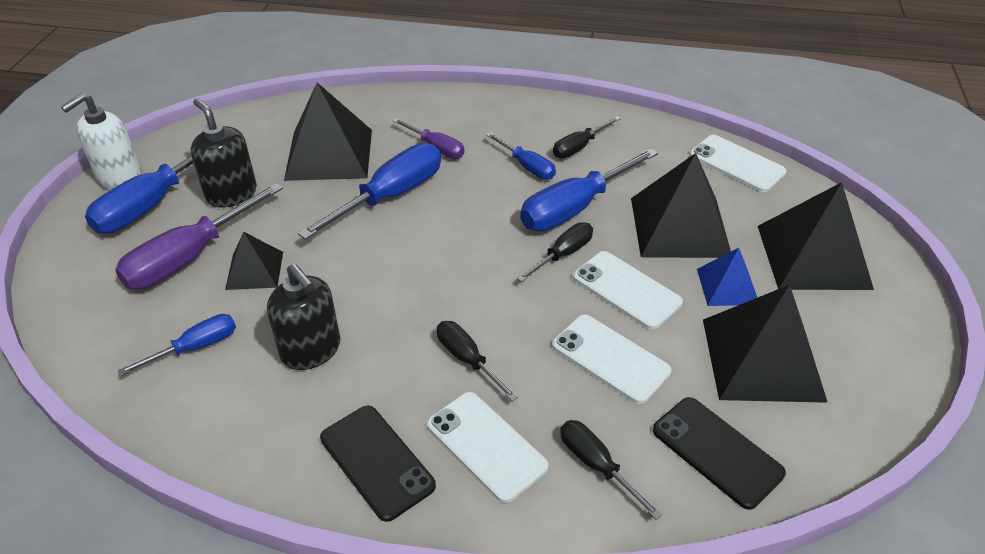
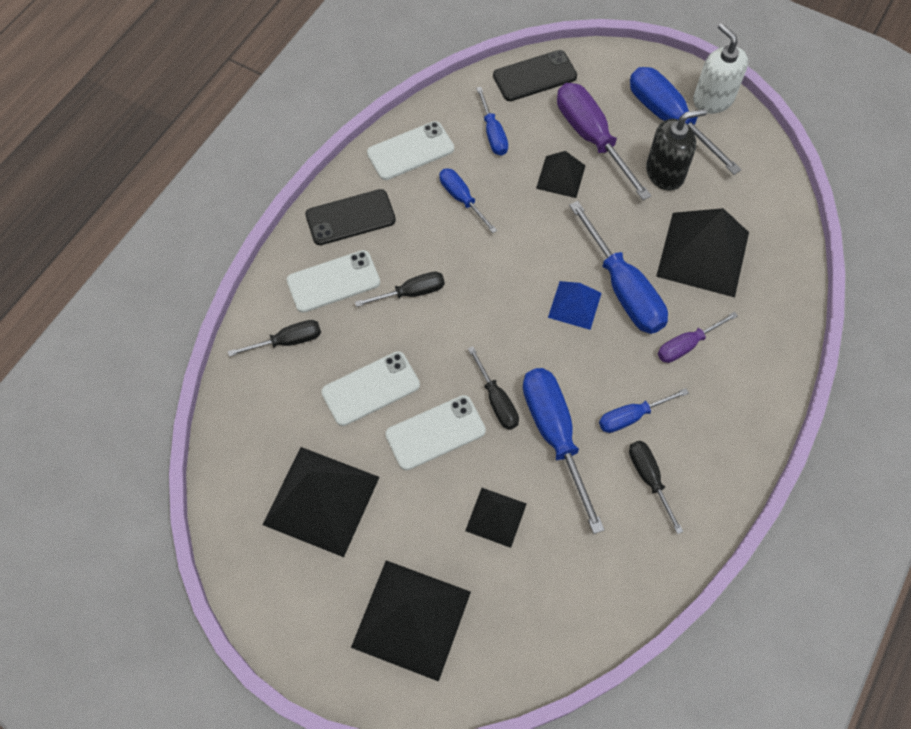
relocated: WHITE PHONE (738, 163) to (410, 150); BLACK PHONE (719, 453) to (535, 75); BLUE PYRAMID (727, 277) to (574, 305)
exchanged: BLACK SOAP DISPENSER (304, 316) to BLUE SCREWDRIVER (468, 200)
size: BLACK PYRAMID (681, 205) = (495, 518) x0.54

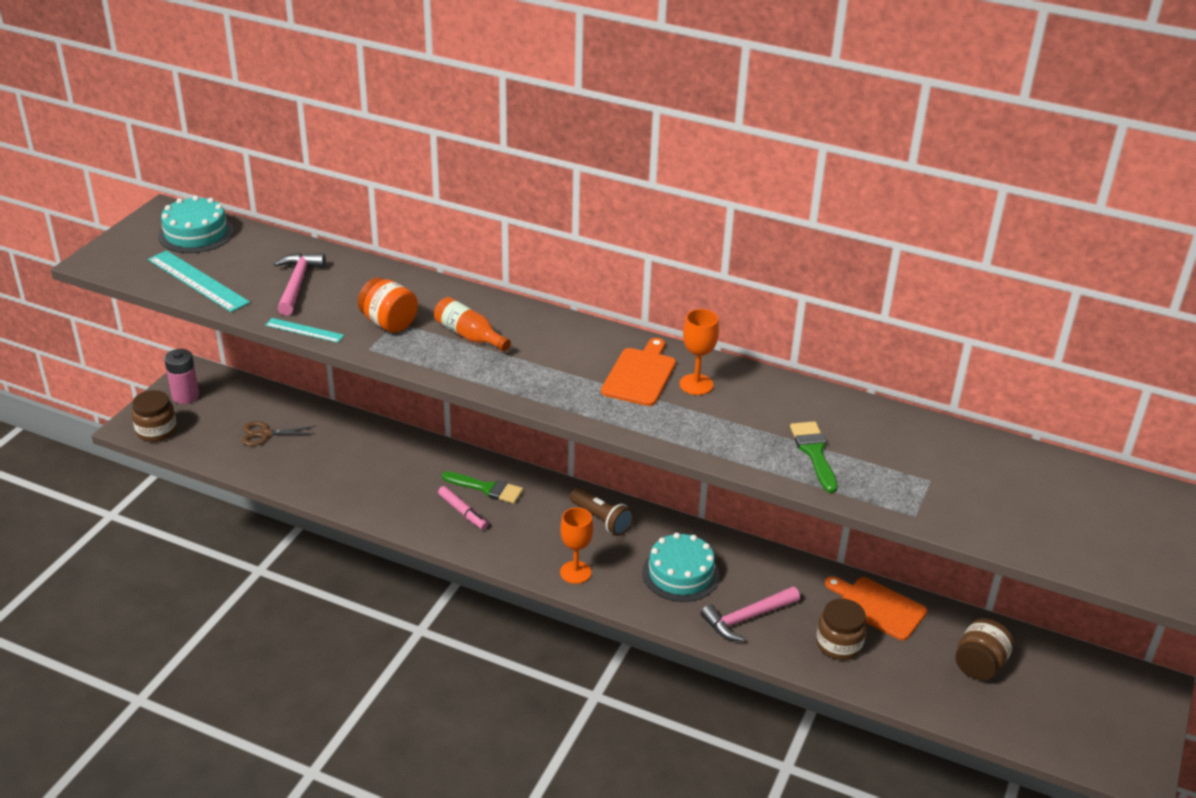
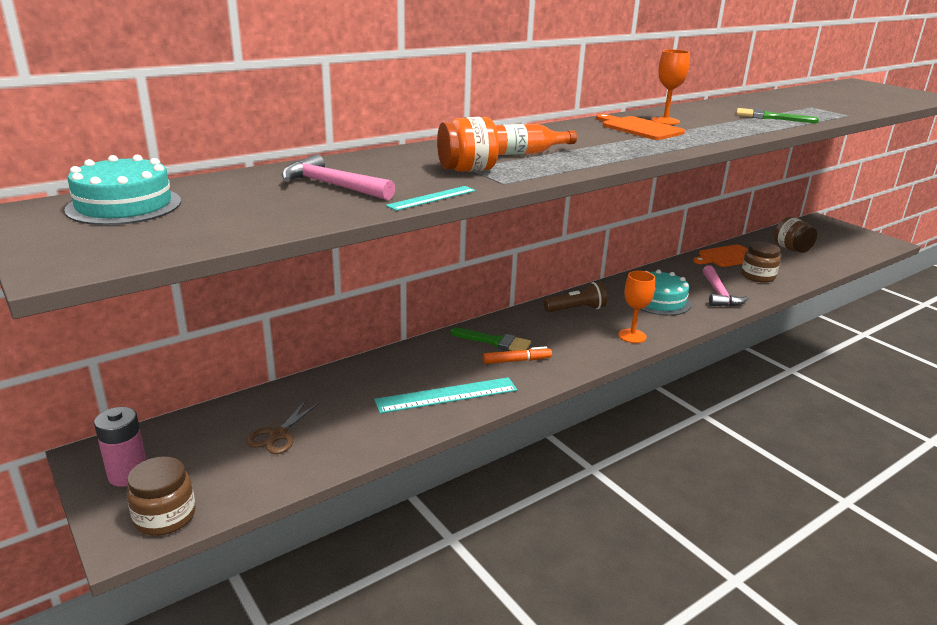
relocated: TURQUOISE RULER (199, 281) to (445, 395)
colour: PINK MARKER (463, 508) to ORANGE MARKER (517, 355)
spun: GREEN BRUSH (482, 487) = (490, 339) 60 degrees clockwise

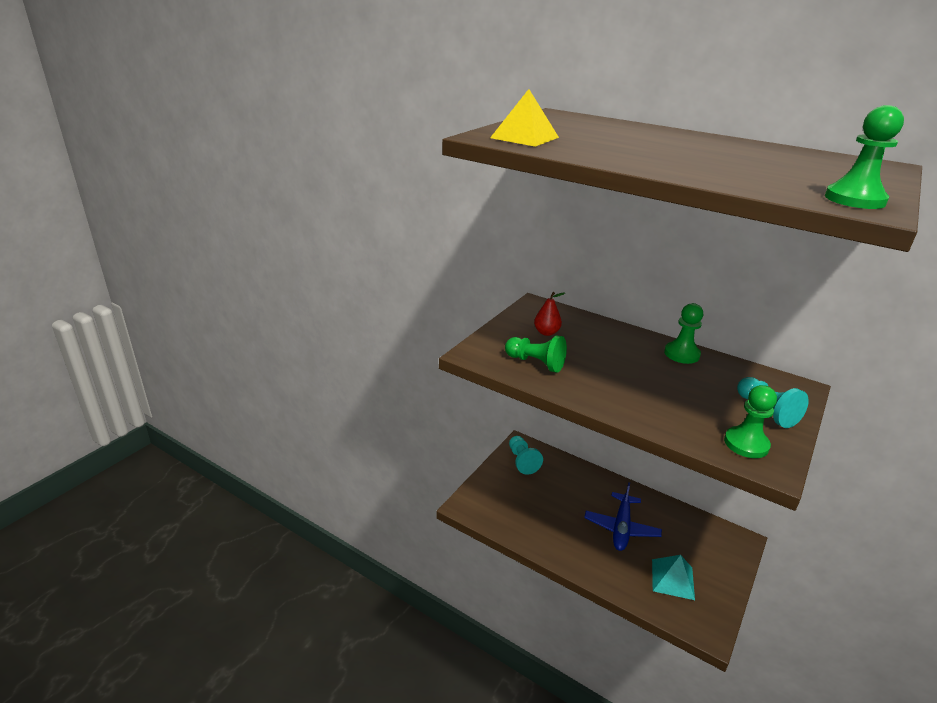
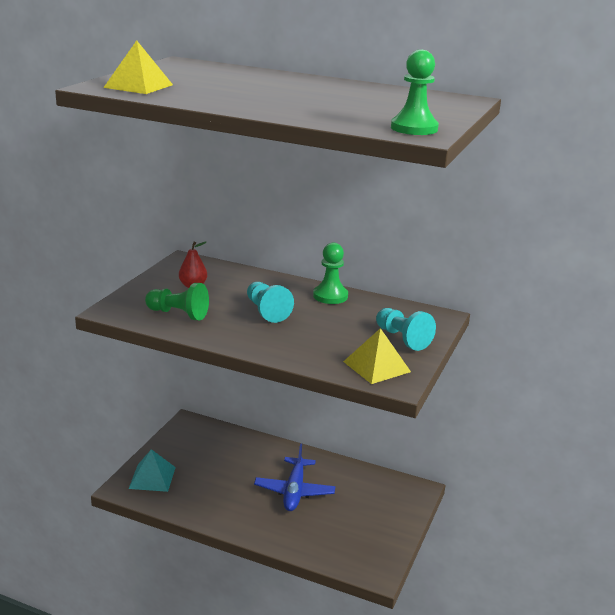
relocated: TURQUOISE PYRAMID (673, 577) to (152, 470); TURQUOISE PAWN (526, 455) to (270, 302)
exchanged: GREEN PAWN (750, 421) to YELLOW PYRAMID (377, 356)

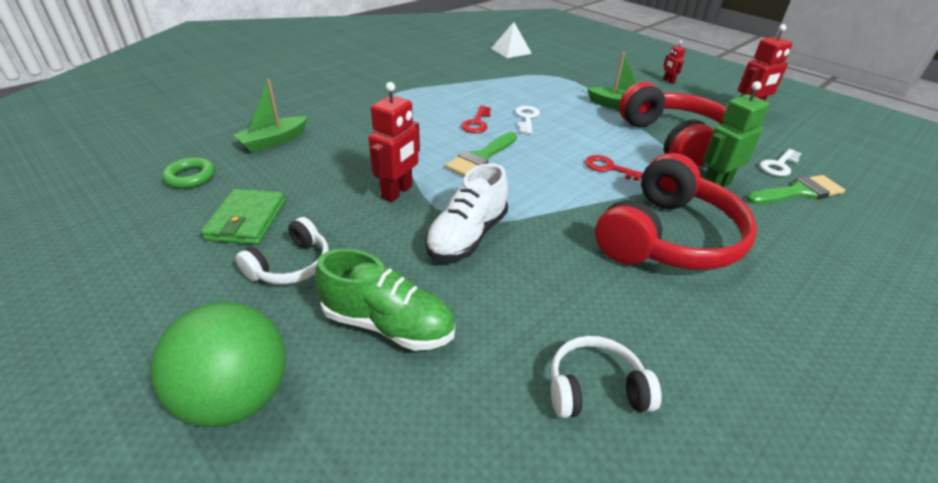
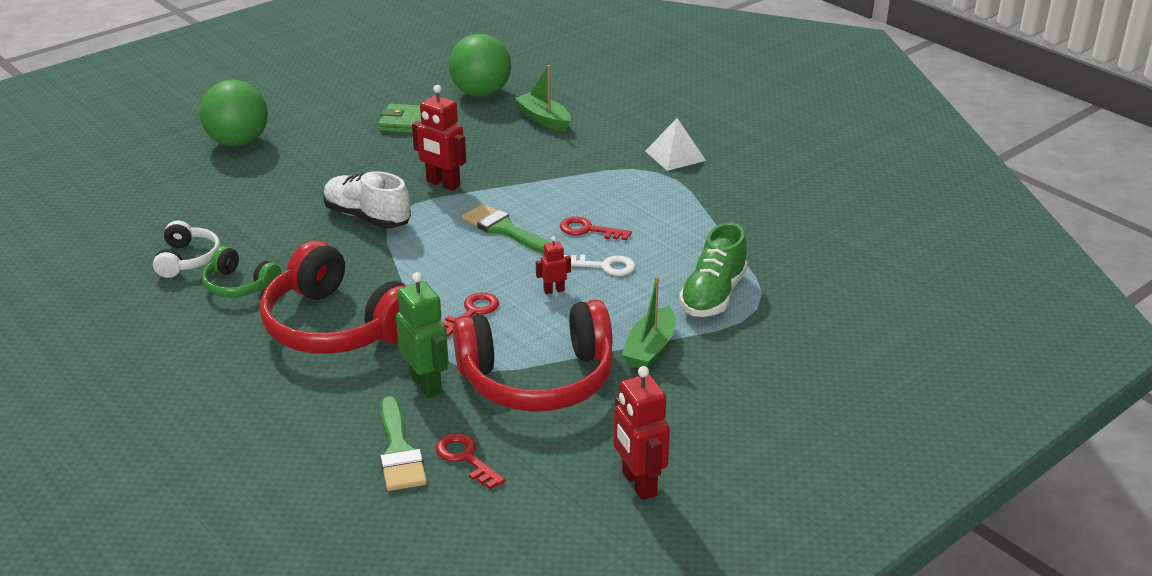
missing: WHITE HEADPHONES (282, 250)
appeared: GREEN HEADPHONES (241, 271)
relocated: RED ROBOT (674, 62) to (553, 265); WHITE PYRAMID (511, 40) to (675, 144); GREEN SHOE (385, 300) to (713, 269)
exchanged: GREEN RING (188, 173) to GREEN BALL (480, 65)
colour: WHITE KEY (781, 162) to RED KEY (470, 461)

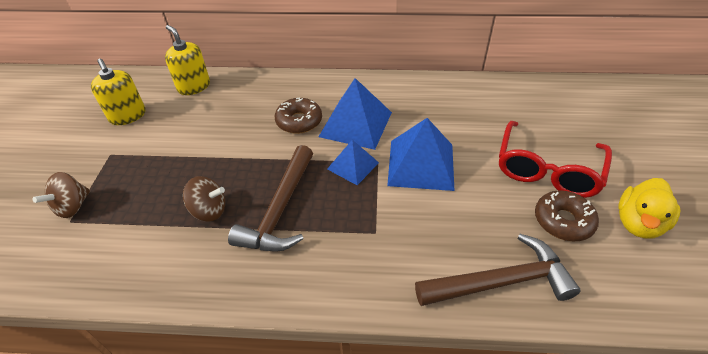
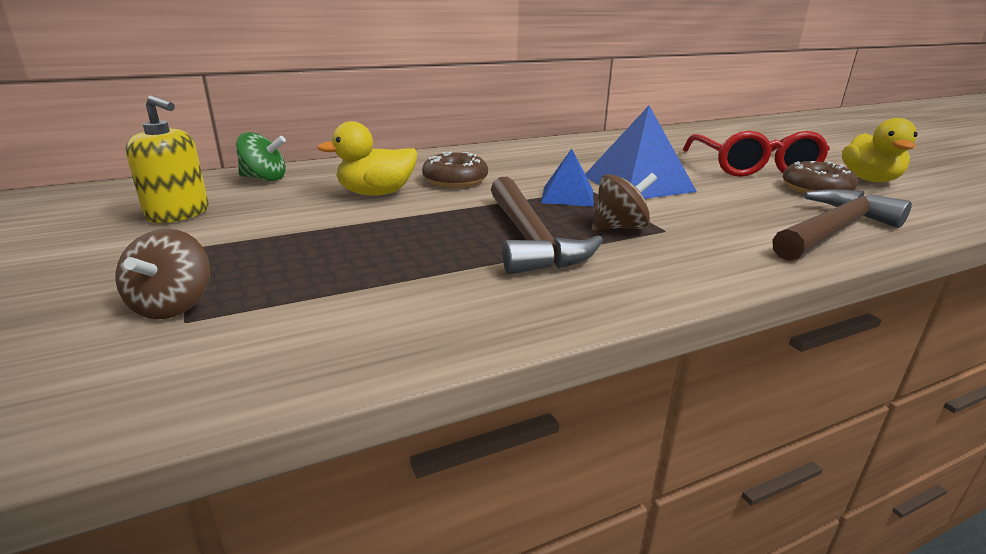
missing: BLUE PYRAMID (355, 114)
appeared: YELLOW DUCK (367, 158)
relocated: BROWN SPINNING TOP (204, 199) to (624, 201)
exchanged: YELLOW SOAP DISPENSER (187, 60) to GREEN SPINNING TOP (261, 156)

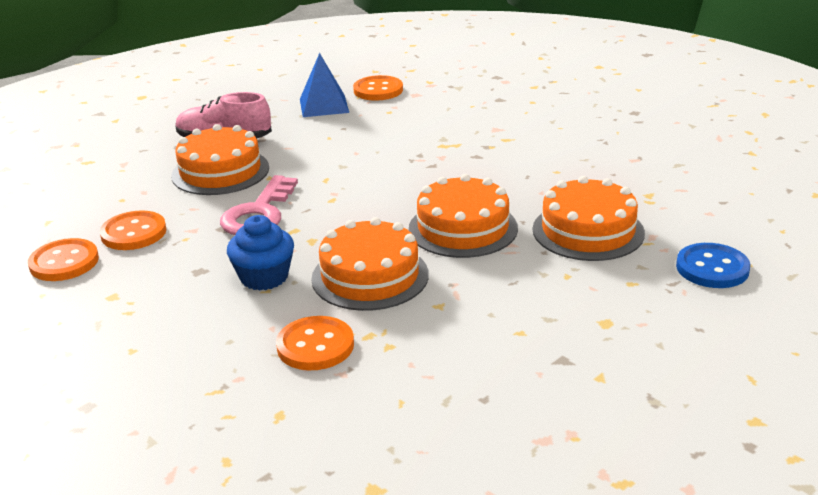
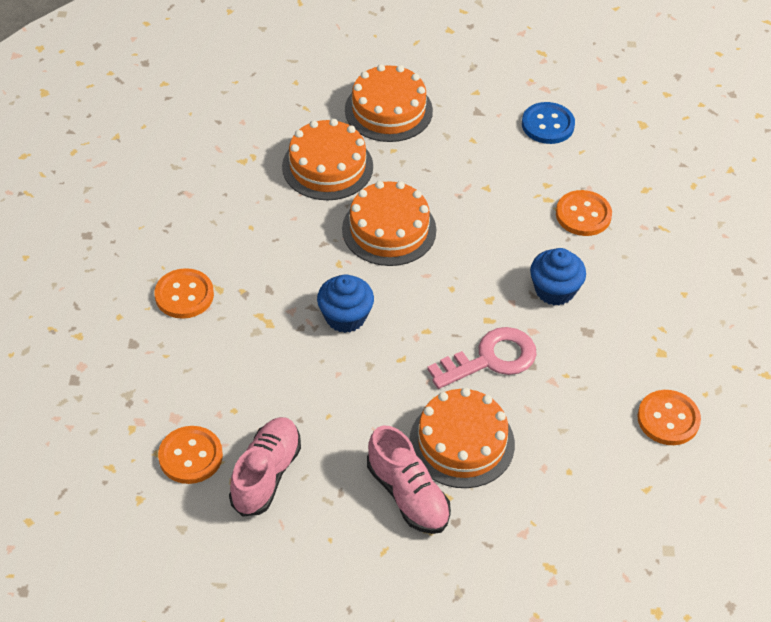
appeared: BLUE CUPCAKE (345, 303)
relocated: ORANGE BUTTON (133, 230) to (184, 293); ORANGE CAKE (370, 264) to (389, 103); BLUE BUTTON (713, 265) to (548, 123)
exchanged: BLUE PYRAMID (324, 85) to PINK SHOE (265, 467)

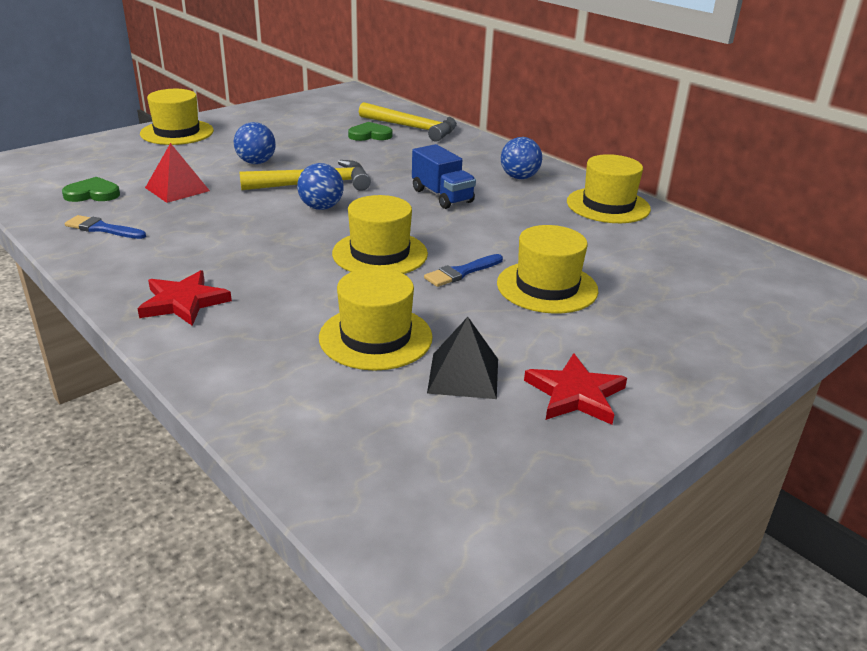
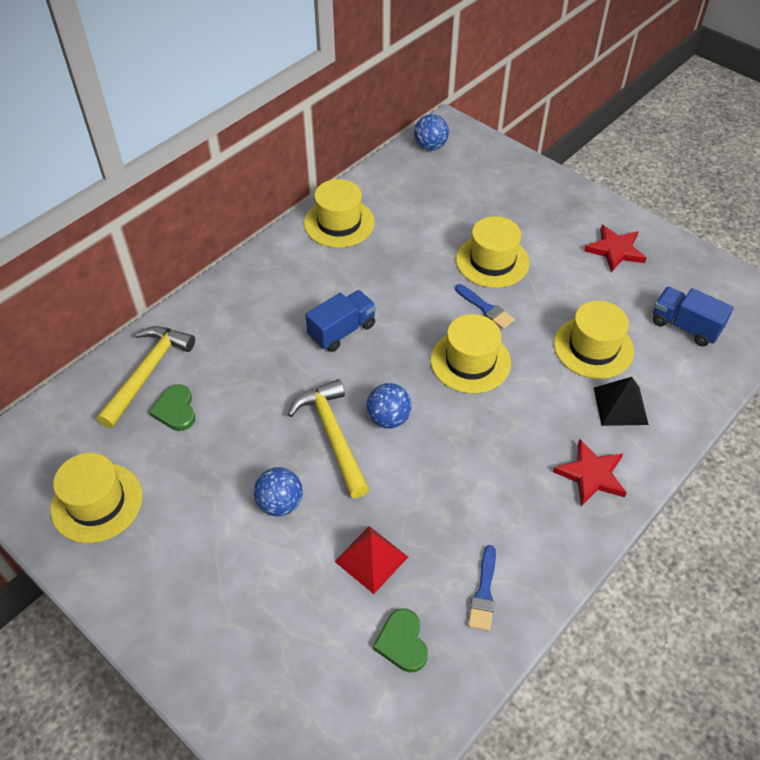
appeared: BLUE TRUCK (693, 317)
relocated: YELLOW HAT (177, 117) to (96, 498); BLUE BALL (521, 158) to (431, 132); BLACK PYRAMID (462, 358) to (621, 401)

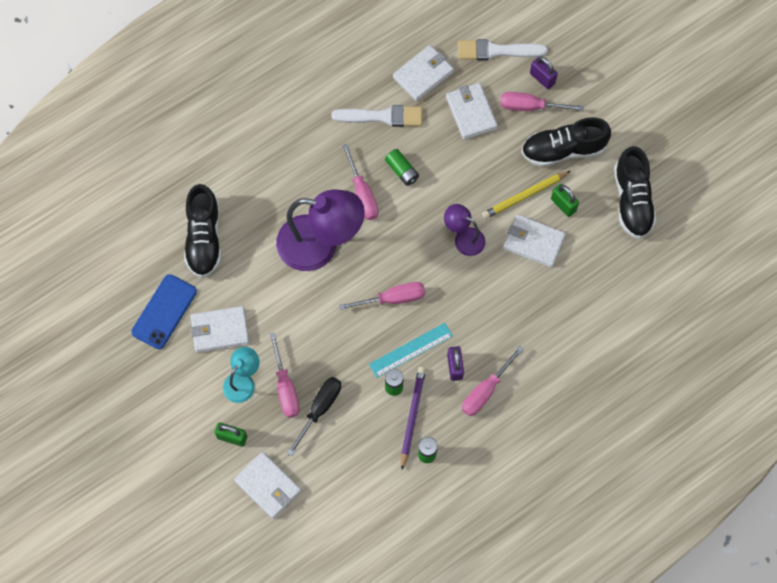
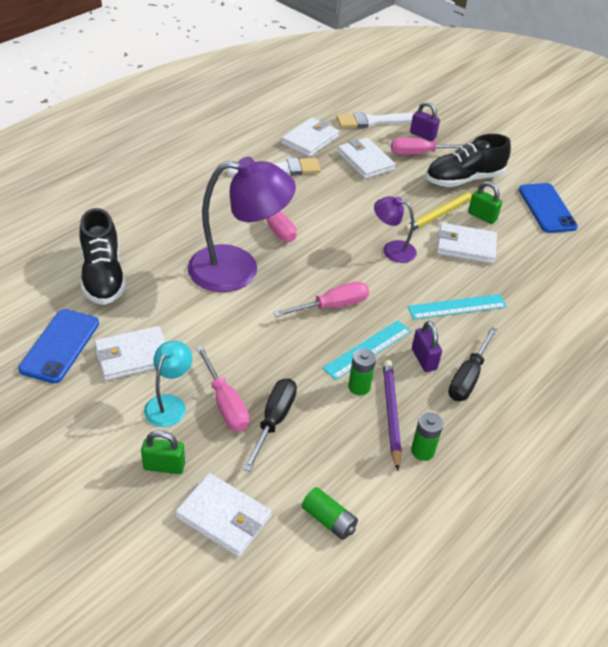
appeared: TURQUOISE RULER (457, 307)
relocated: GREEN BATTERY (402, 167) to (330, 513)
exchanged: BLACK SHOE (635, 192) to BLUE PHONE (548, 208)
colour: PINK SCREWDRIVER (493, 381) to BLACK SCREWDRIVER (472, 364)

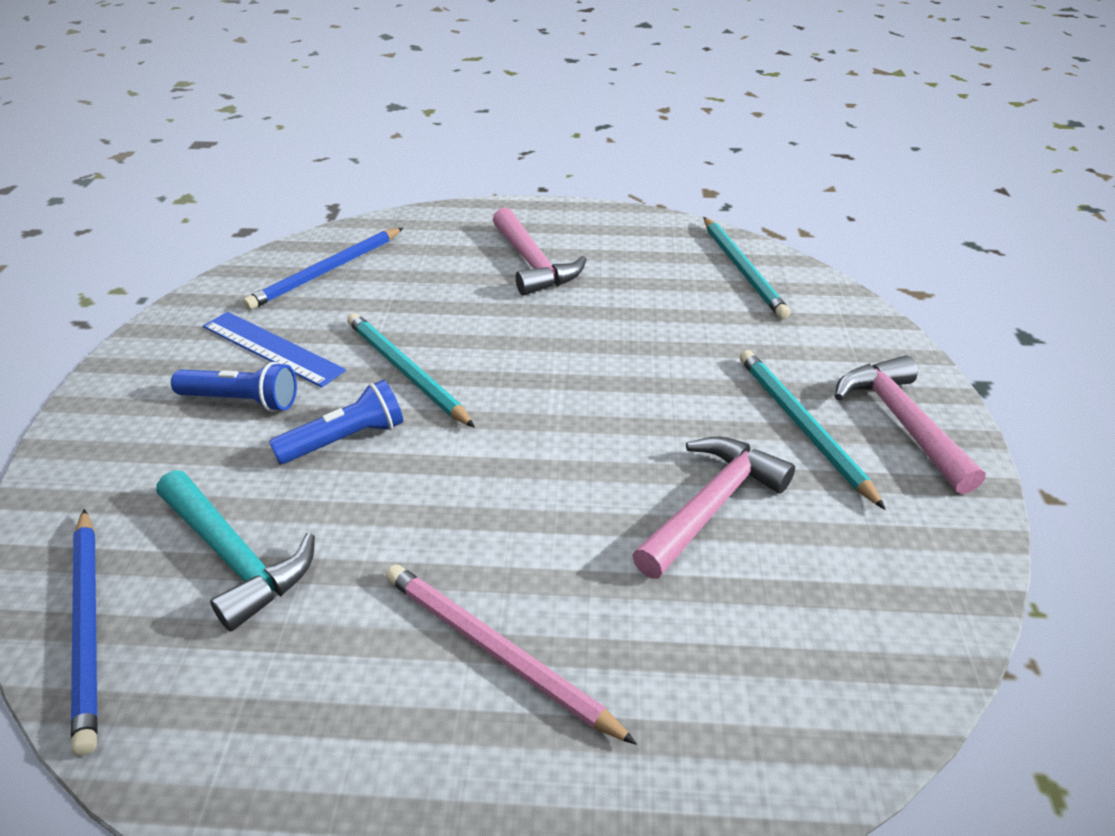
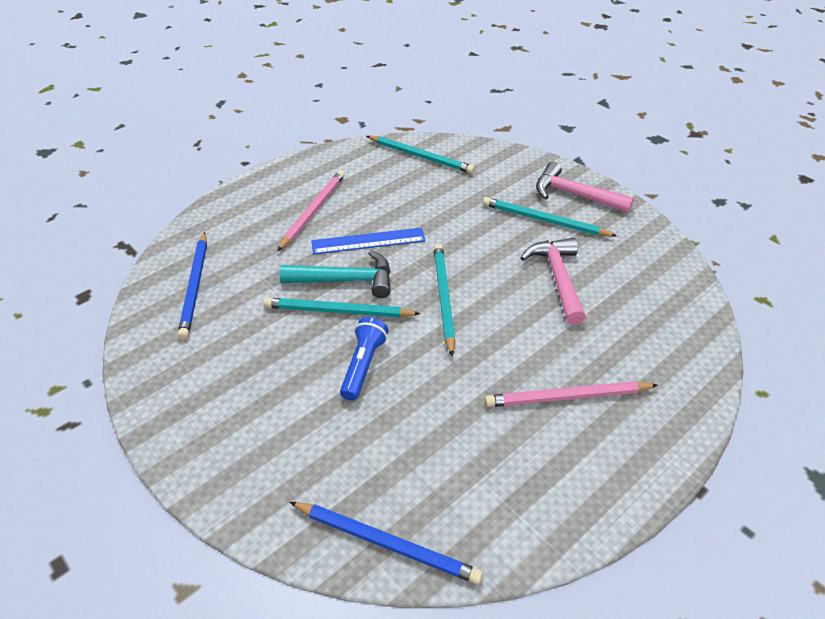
missing: BLUE FLASHLIGHT (234, 387)
appeared: TURQUOISE PENCIL (444, 300)
relocated: TURQUOISE HAMMER (235, 551) to (335, 274); BLUE RULER (274, 349) to (369, 241)
exchanged: PINK HAMMER (540, 252) to PINK PENCIL (311, 210)

